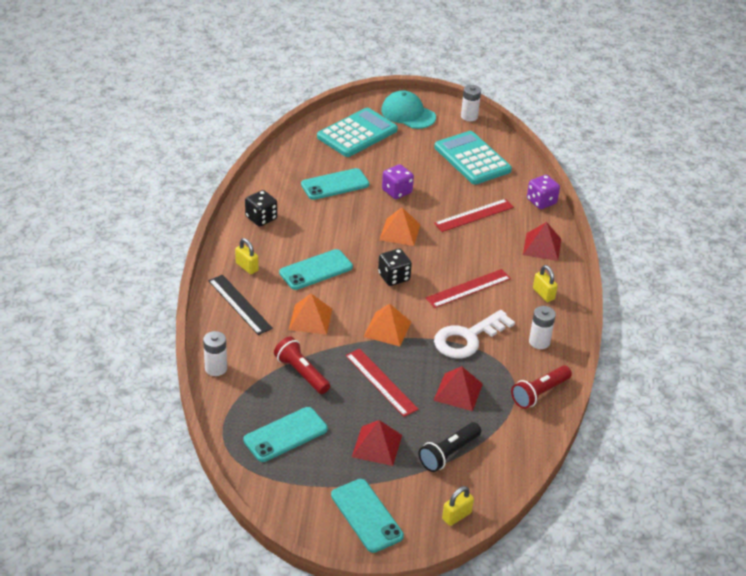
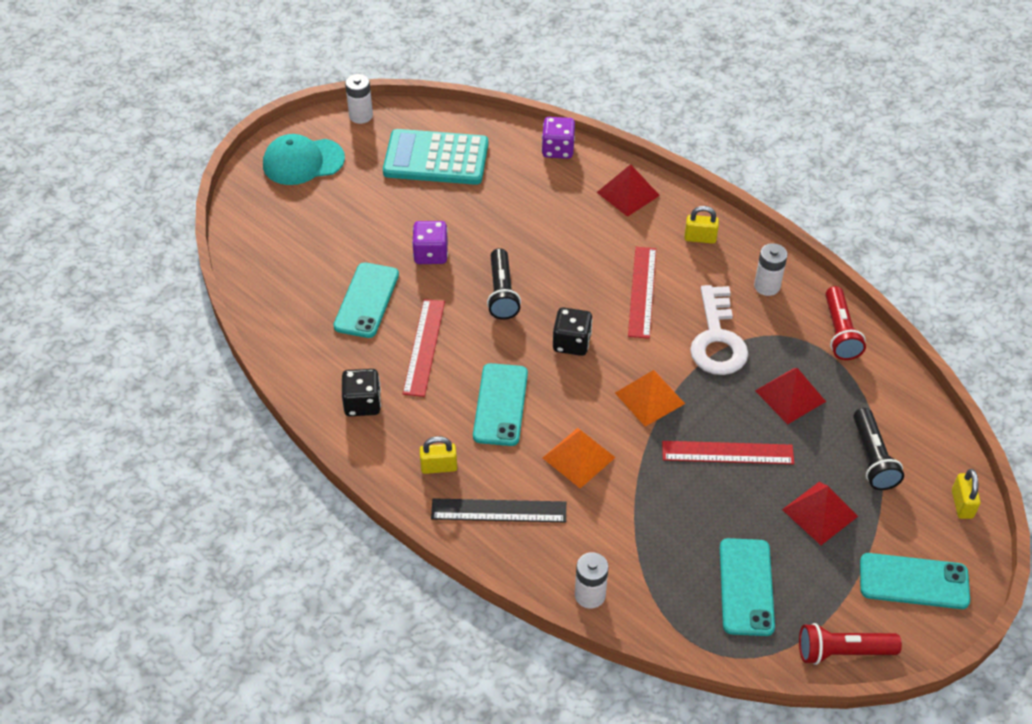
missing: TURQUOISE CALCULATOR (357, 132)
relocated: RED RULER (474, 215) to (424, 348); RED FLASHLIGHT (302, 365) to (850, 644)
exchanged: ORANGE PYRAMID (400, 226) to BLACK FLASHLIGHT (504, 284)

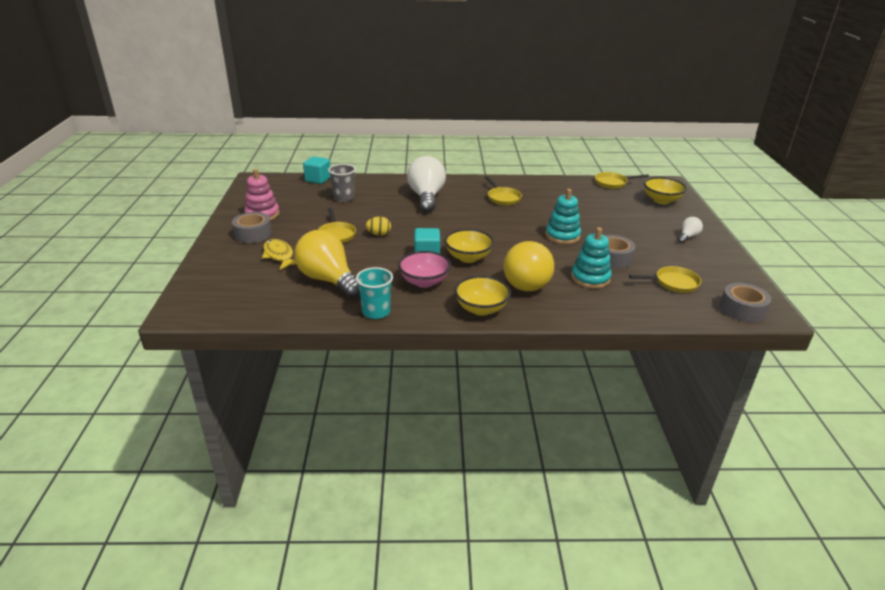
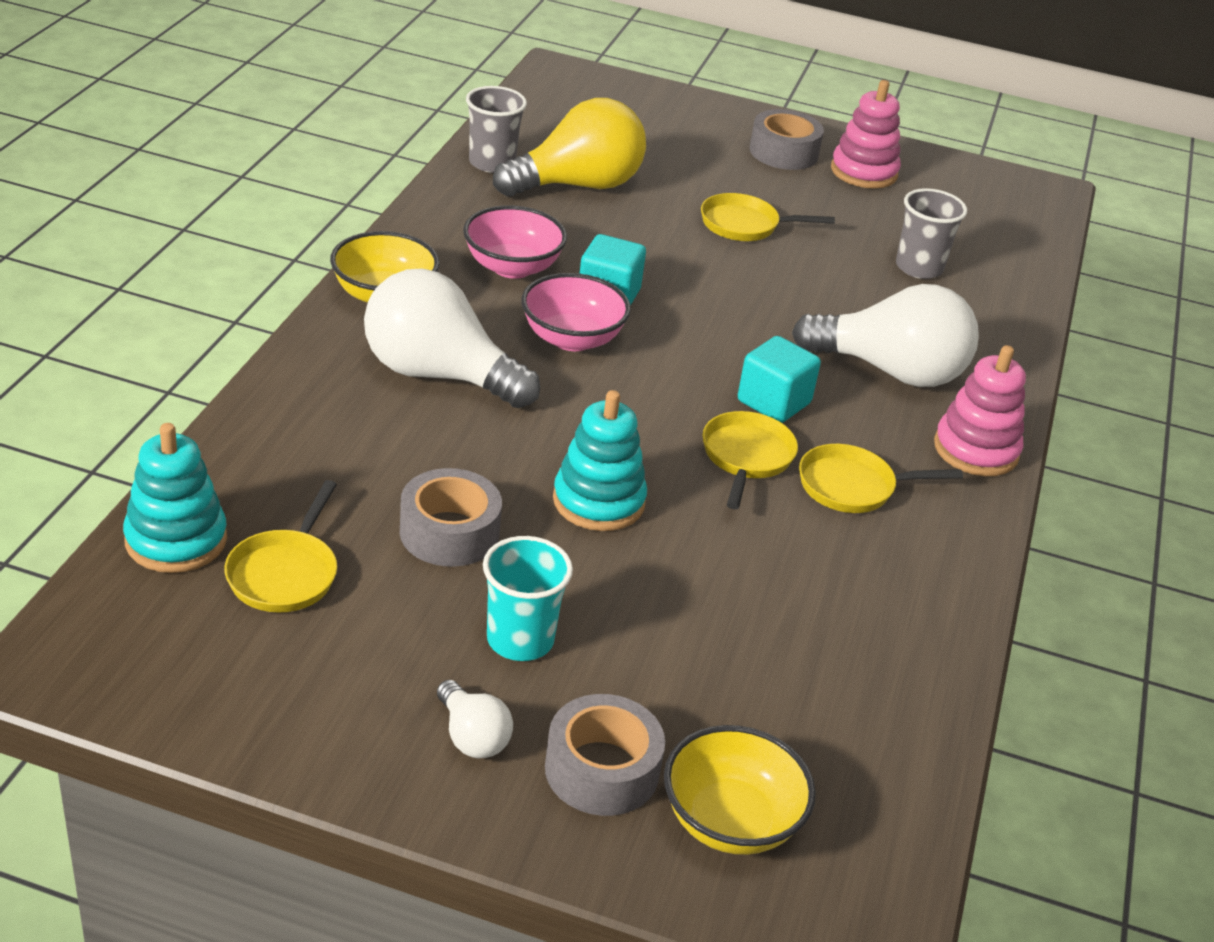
missing: YELLOW FISH (279, 254); YELLOW EGG (378, 226)
appeared: GREY CUP (496, 129); PINK STACKING TOY (980, 410)
relocated: TURQUOISE STACKING TOY (591, 258) to (175, 498); TURQUOISE CUP (374, 293) to (528, 598); GREY TAPE (746, 302) to (605, 755); YELLOW PAN (622, 180) to (750, 460); TURQUOISE CUBE (317, 170) to (779, 379)
colour: YELLOW LIGHT BULB (528, 266) to WHITE LIGHT BULB (452, 338); YELLOW BOWL (469, 246) to PINK BOWL (576, 312)

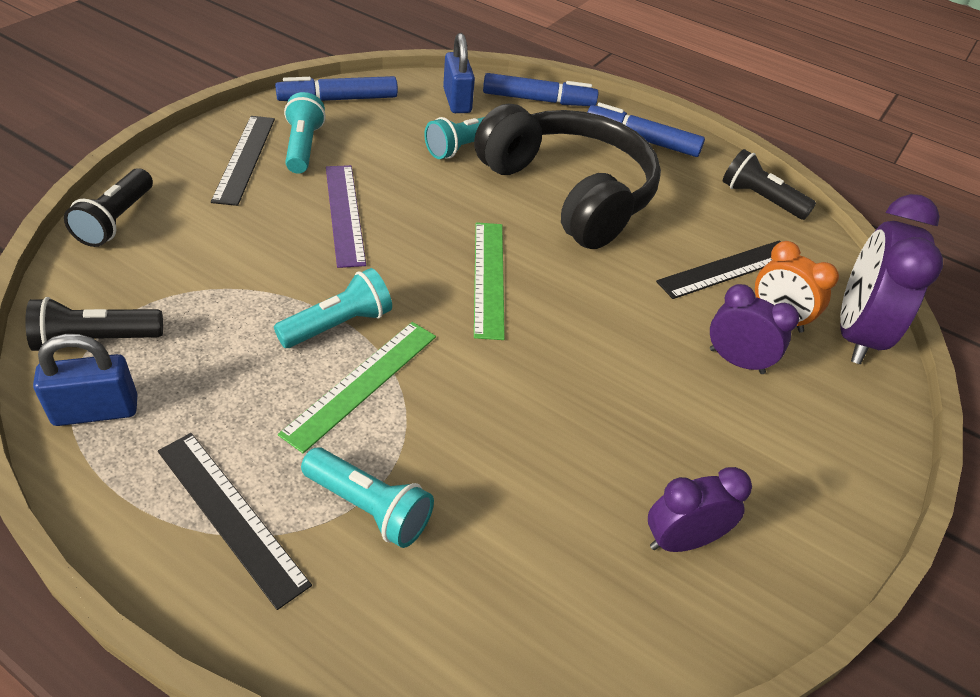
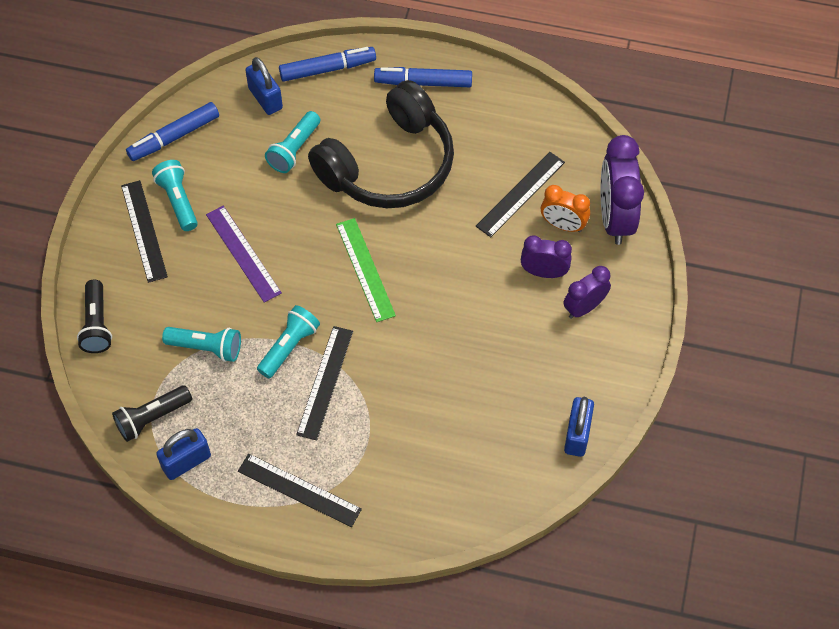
missing: BLACK FLASHLIGHT (769, 184)
appeared: BLUE PADLOCK (579, 427)
relocated: TURQUOISE FLASHLIGHT (367, 498) to (201, 344); PURPLE CLOCK (700, 509) to (587, 292)
colour: GREEN RULER (357, 387) to BLACK RULER (324, 383)
spun: BLACK HEADPHONES (567, 176) = (381, 144) 105 degrees clockwise

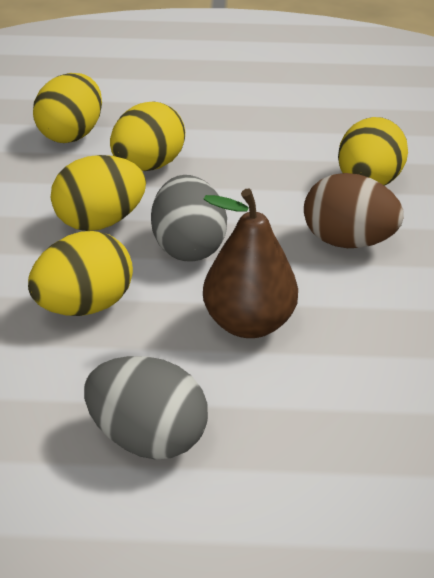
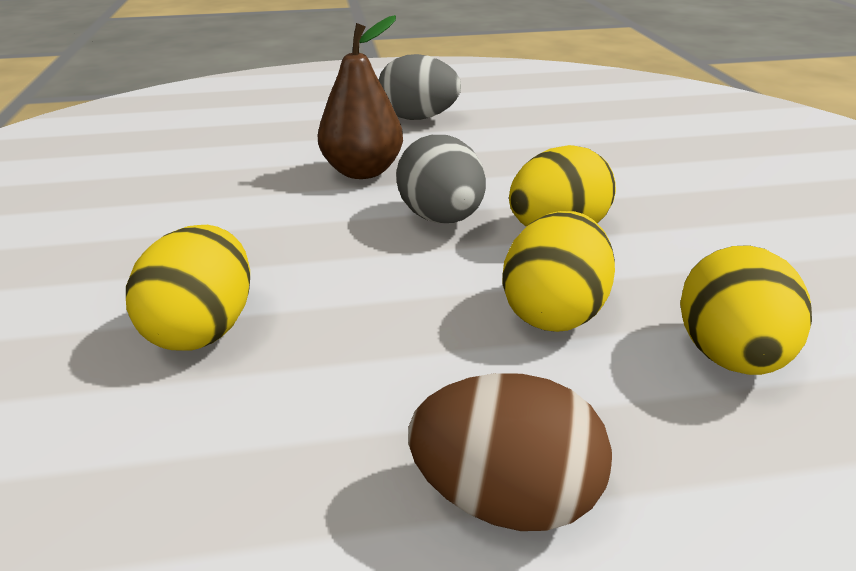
missing: YELLOW EGG (80, 273)
relocated: BROWN EGG (354, 210) to (510, 452)

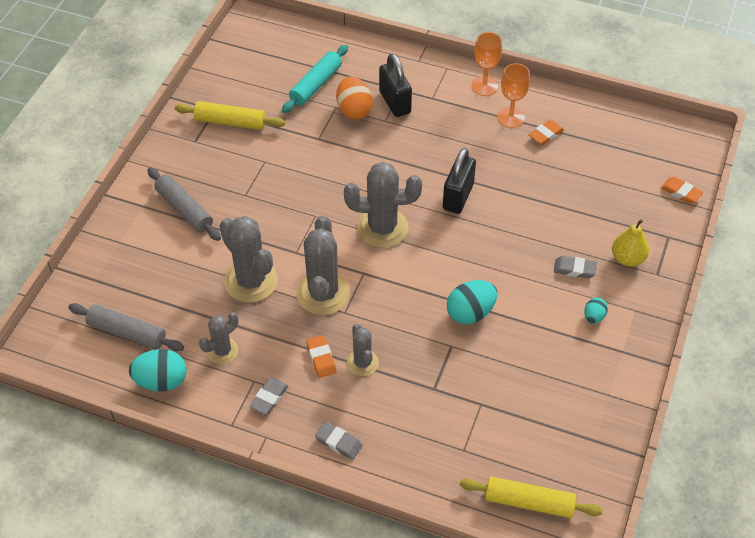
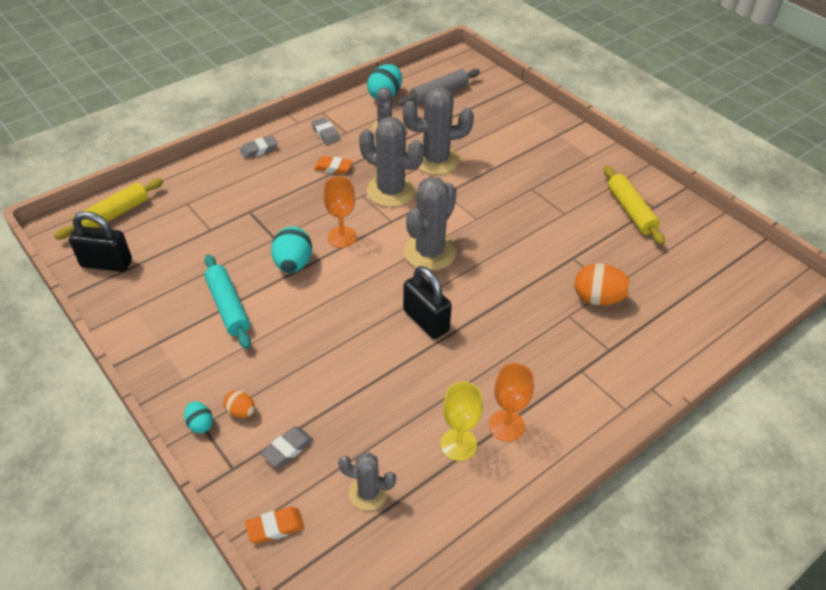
missing: GREY ROLLING PIN (184, 204)
relocated: BLACK PADLOCK (395, 85) to (100, 241); TURQUOISE EGG (596, 311) to (198, 417); TURQUOISE ROLLING PIN (315, 79) to (227, 302); GREY ERASER (575, 267) to (287, 447); ORANGE GOBLET (486, 64) to (340, 212); GREY CACTUS (363, 350) to (367, 481)
exchanged: YELLOW PEAR (630, 243) to ORANGE EGG (239, 404); ORANGE ERASER (546, 132) to YELLOW GOBLET (461, 421)
spun: YELLOW ROLLING PIN (230, 115) = (634, 205) 60 degrees counterclockwise

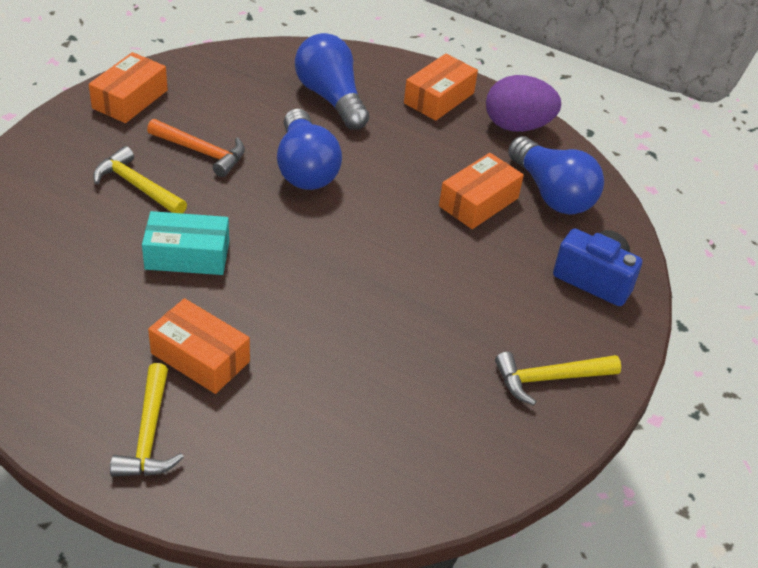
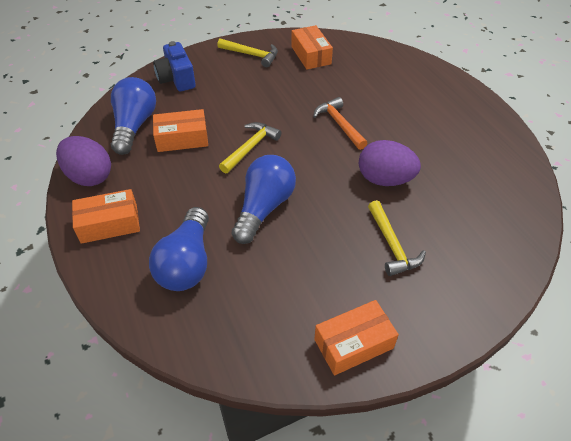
relocated: YELLOW HAMMER (147, 420) to (250, 148); ORANGE BOX (199, 346) to (312, 47); ORANGE HAMMER (196, 148) to (340, 123)
exchanged: TURQUOISE BOX (185, 243) to PURPLE EGG (390, 163)

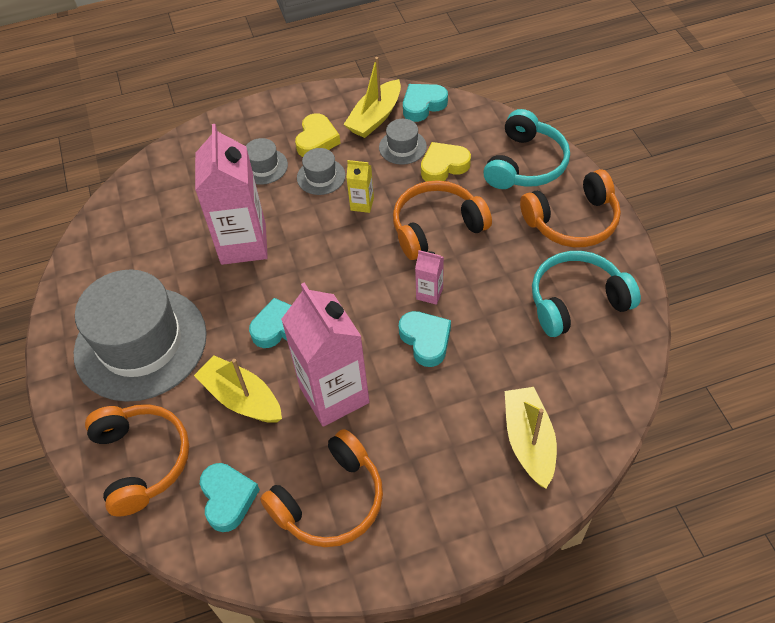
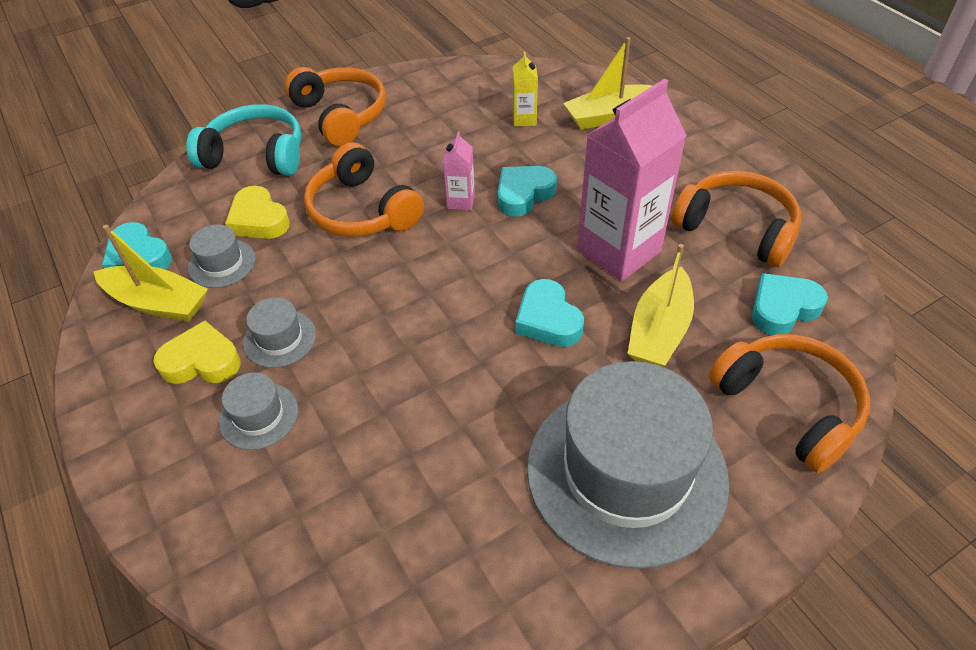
missing: PINK CARTON (231, 194); TURQUOISE HEADPHONES (586, 294)
relocated: YELLOW CARTON (360, 186) to (525, 89)
spun: ORANGE HEADPHONES (137, 460) = (789, 403) 90 degrees clockwise

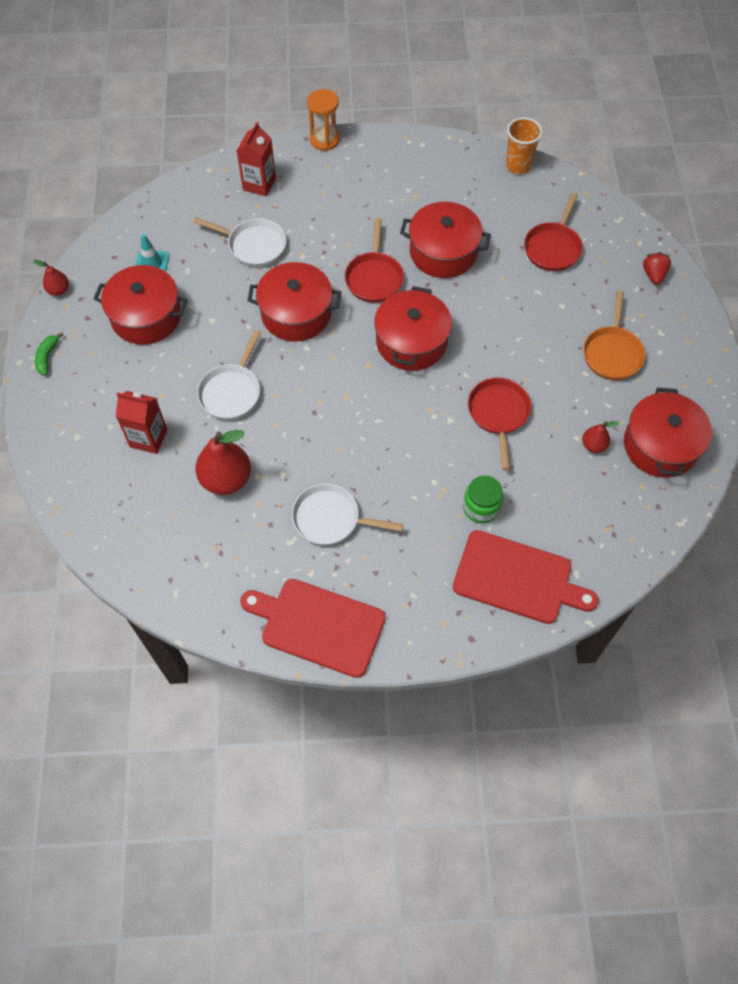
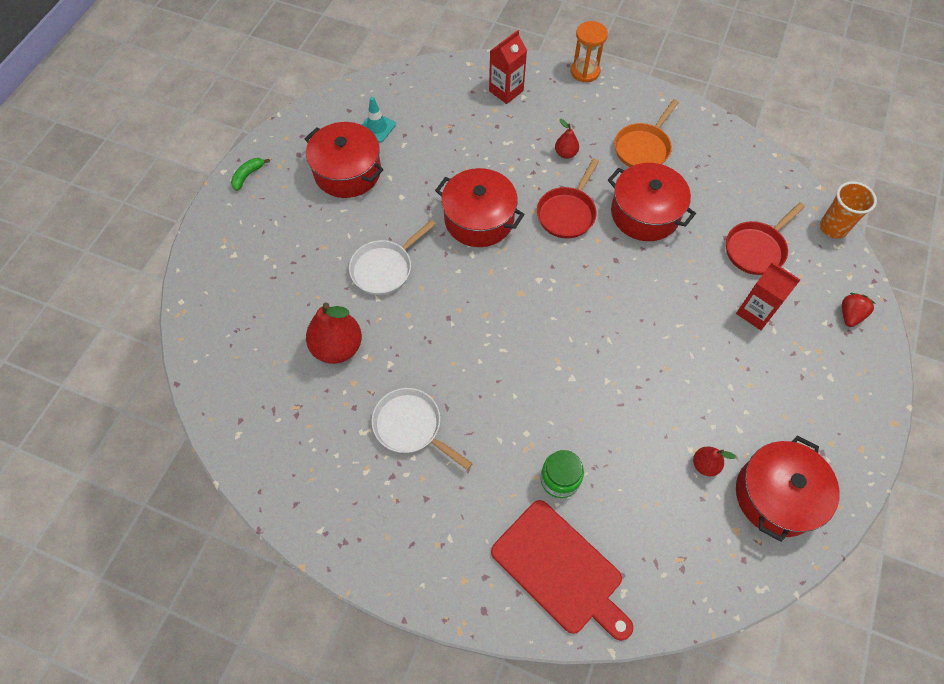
missing: WHITE PAN (239, 242); RED CUTTING BOARD (312, 628); RED POT (413, 328); RED PAN (499, 424)
relocated: RED PEAR (51, 278) to (567, 139); ORANGE PAN (614, 335) to (646, 133); RED CARTON (141, 422) to (768, 296); ORANGE CUP (524, 145) to (848, 210)

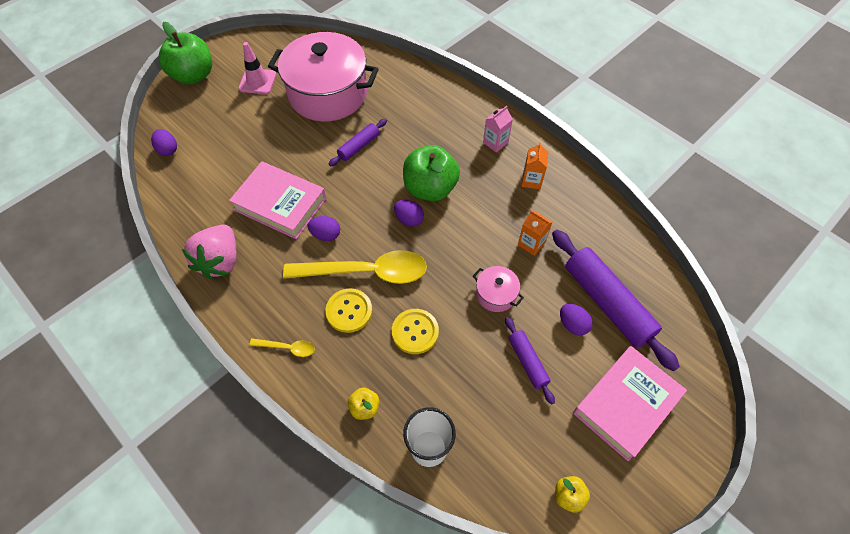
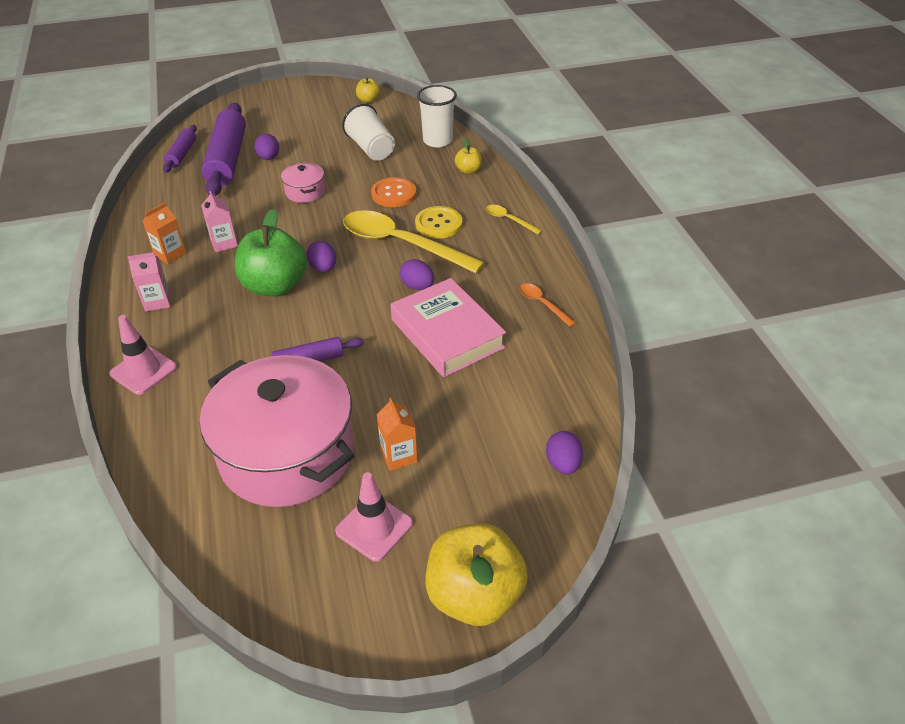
missing: PINK BOOK (630, 403)
appeared: PINK TRAFFIC CONE (143, 355); PINK CARTON (219, 221); WHITE CUP (368, 132)
relocated: PURPLE ROLLING PIN (530, 361) to (180, 149); ORANGE CARTON (535, 233) to (397, 434)
exchanged: PINK STRAWBERRY (209, 252) to ORANGE SPOON (547, 305)
colour: YELLOW BUTTON (415, 331) to ORANGE BUTTON (394, 192); GREEN APPLE (185, 53) to YELLOW APPLE (477, 574)

